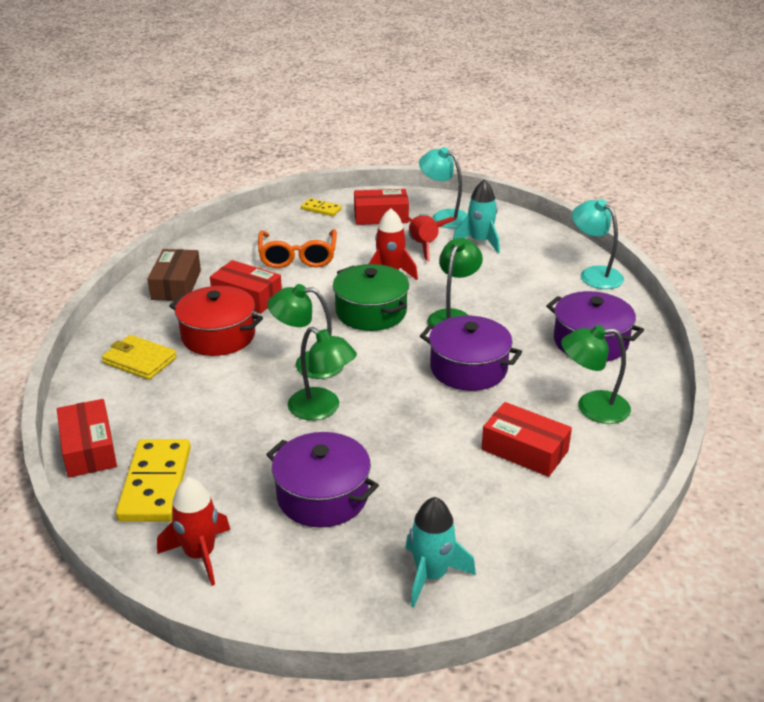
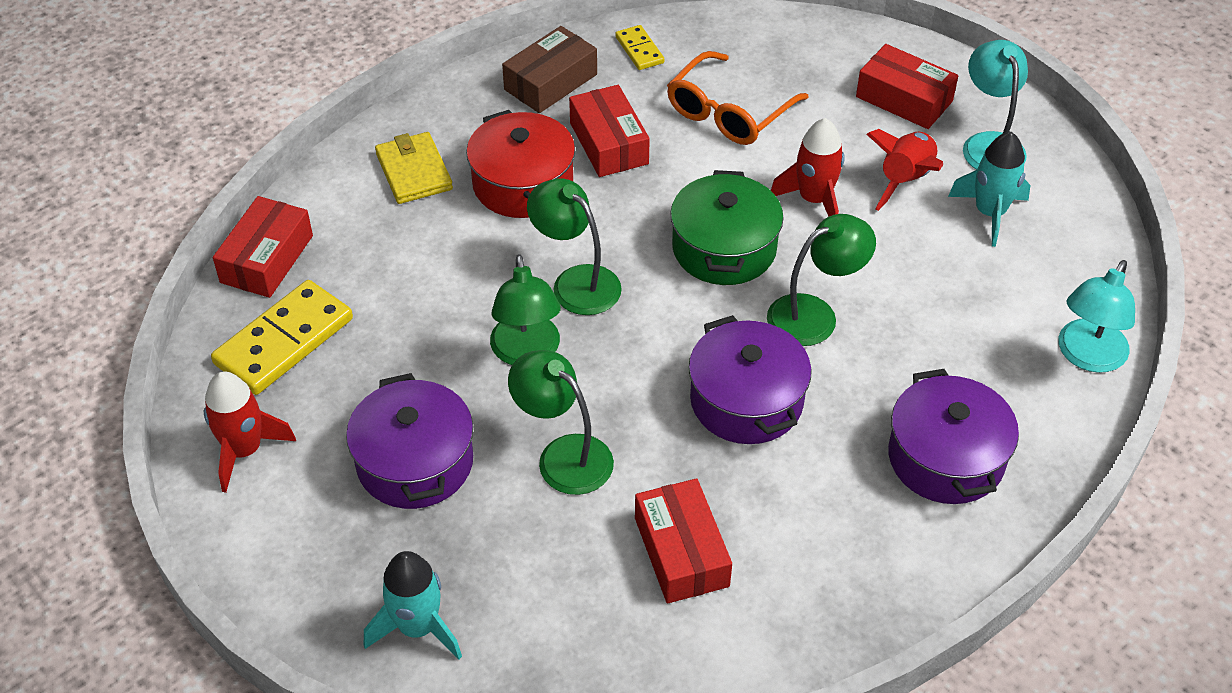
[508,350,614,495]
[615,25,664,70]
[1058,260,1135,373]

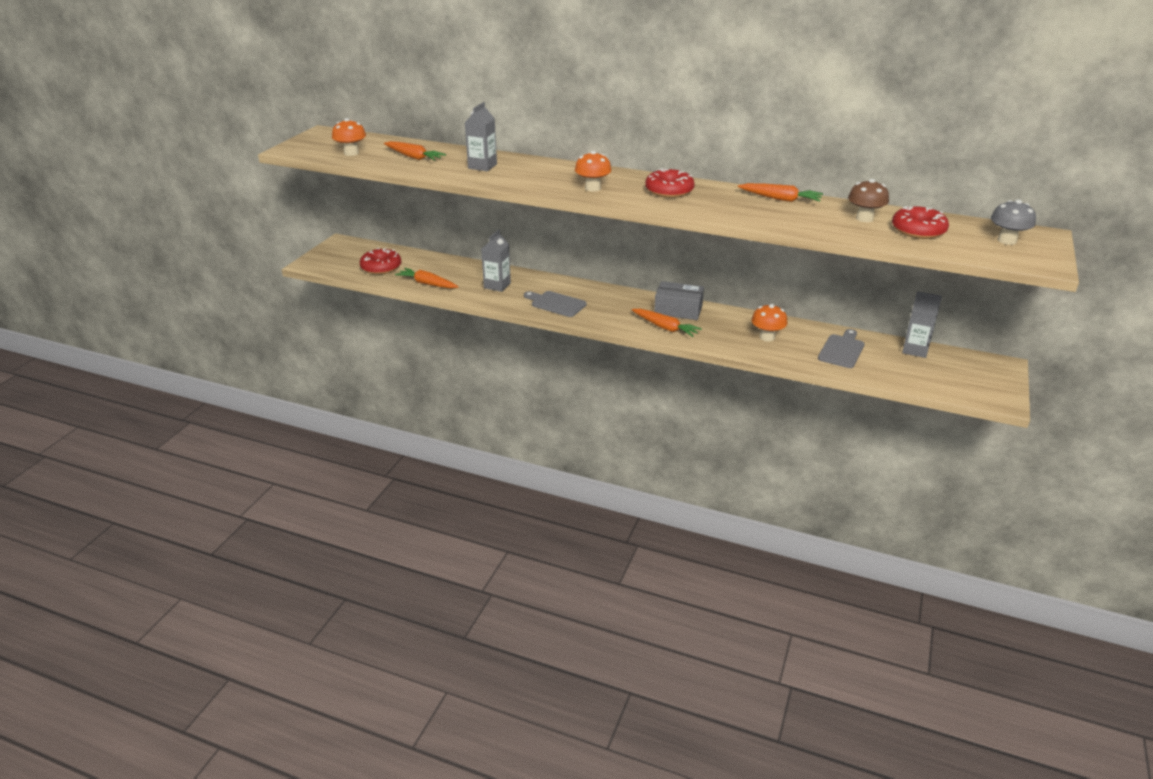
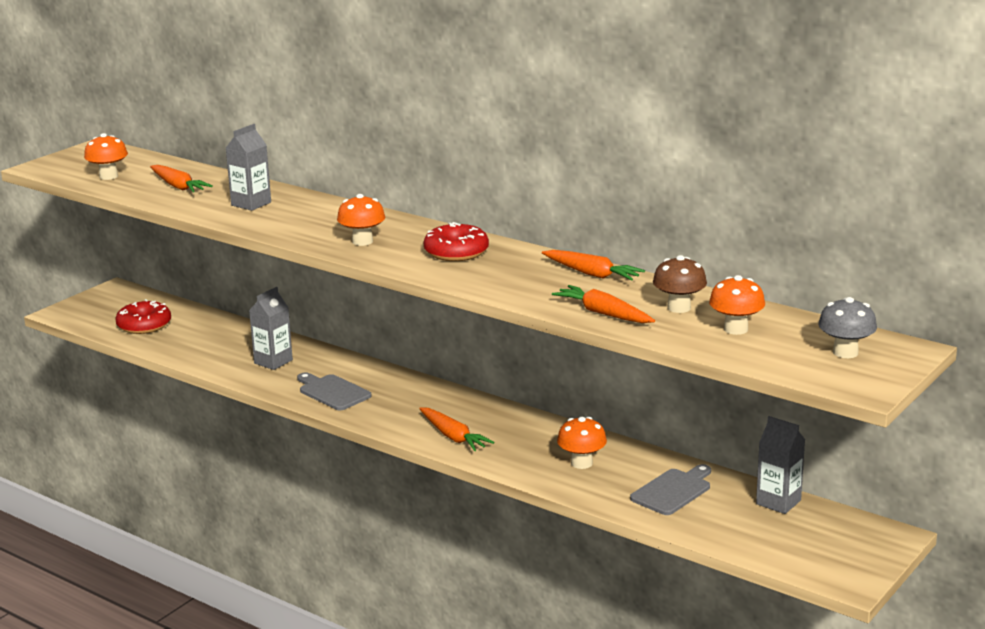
[552,285,655,323]
[709,275,765,335]
[654,281,704,320] (first image)

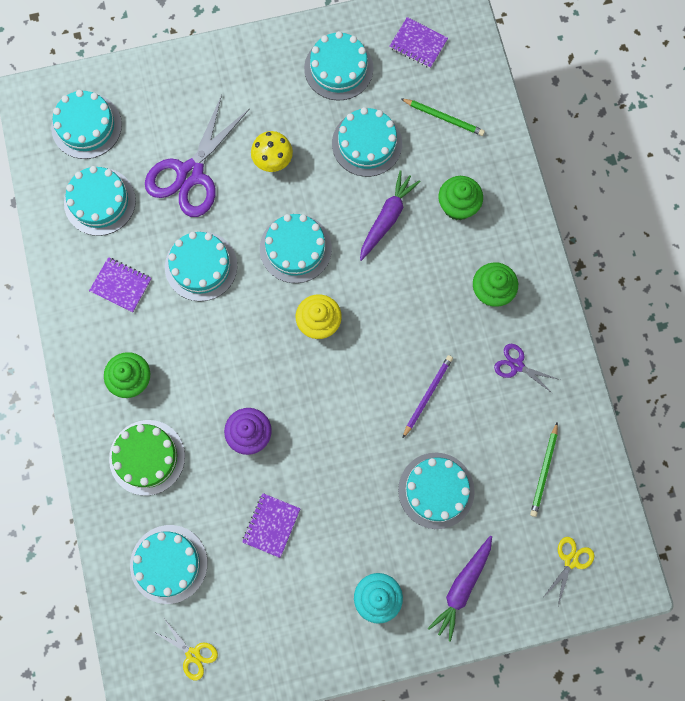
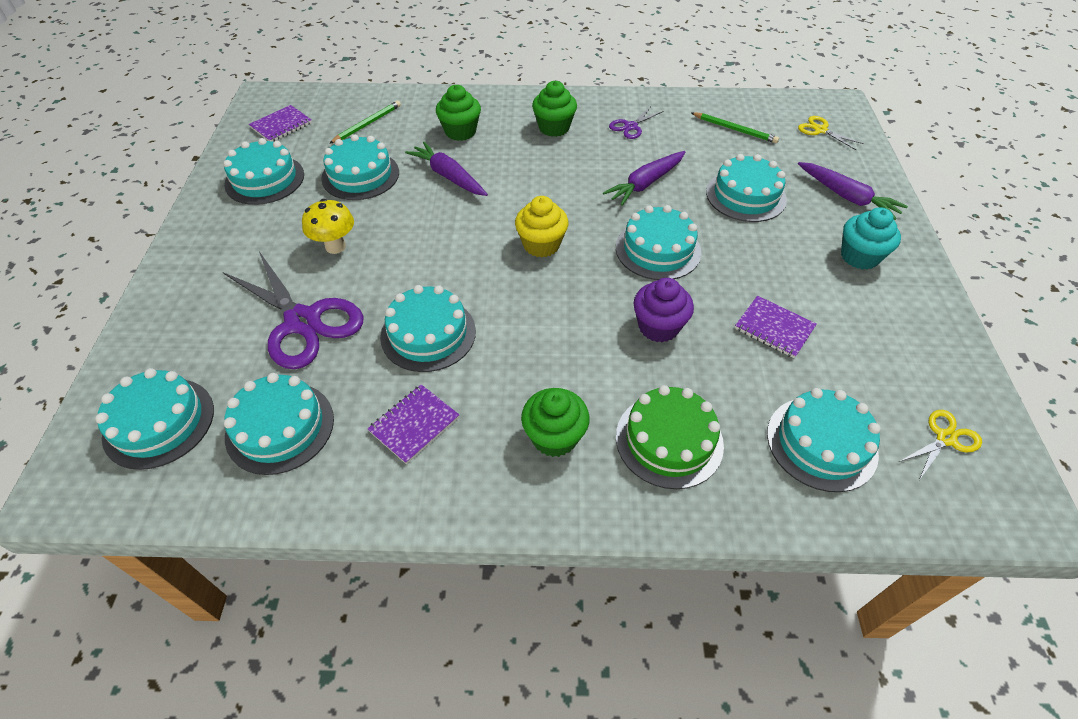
[603,151,685,206]
[616,205,701,280]

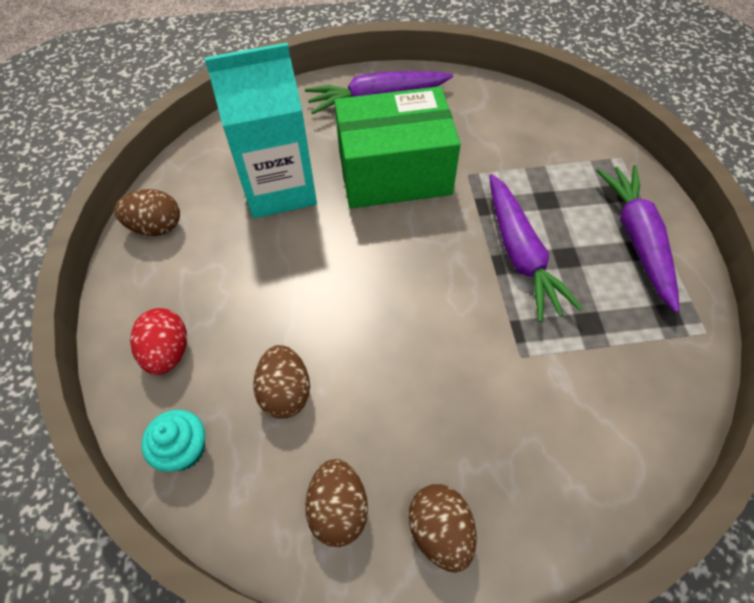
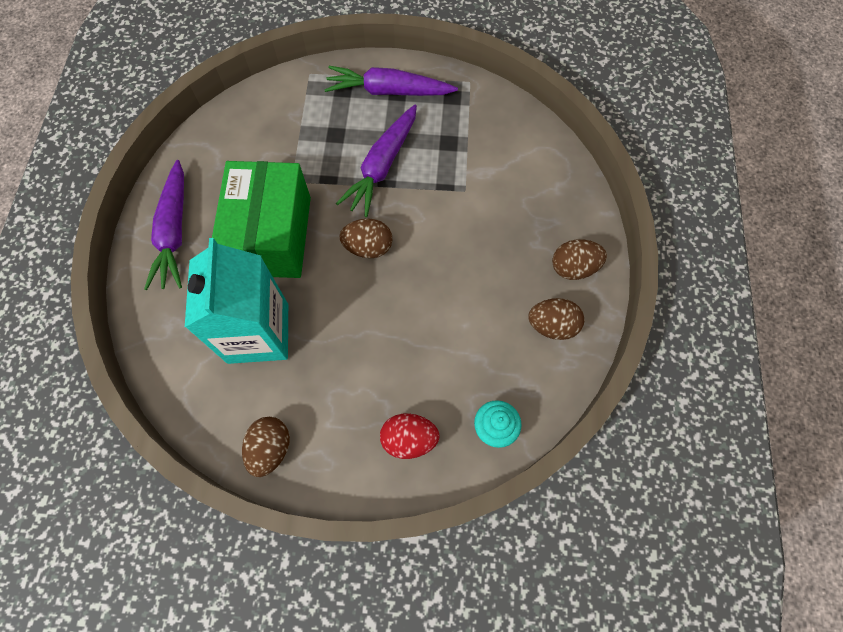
[336,105,417,217]
[339,218,393,258]

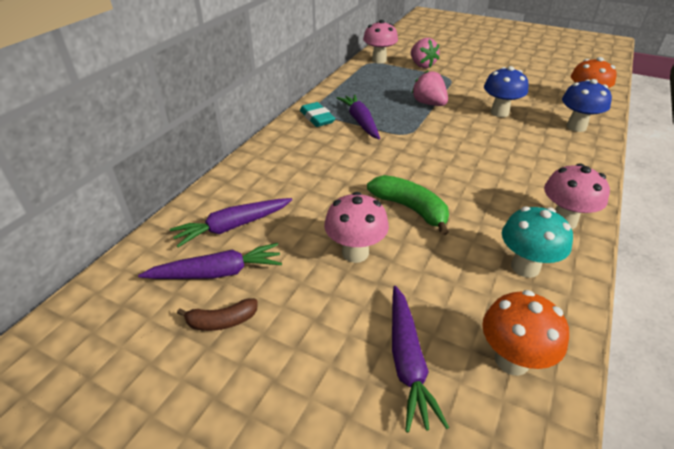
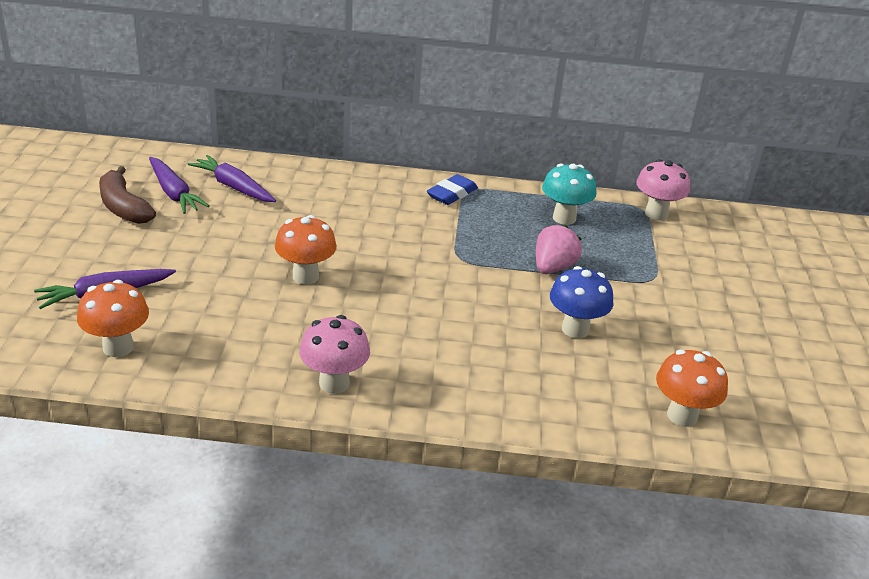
[99,166,156,224]
[275,215,337,284]
[427,174,478,205]
[542,164,597,225]
[324,192,389,263] (first image)
[337,94,380,139] (first image)
[411,38,440,68] (first image)
[562,79,612,132] (first image)

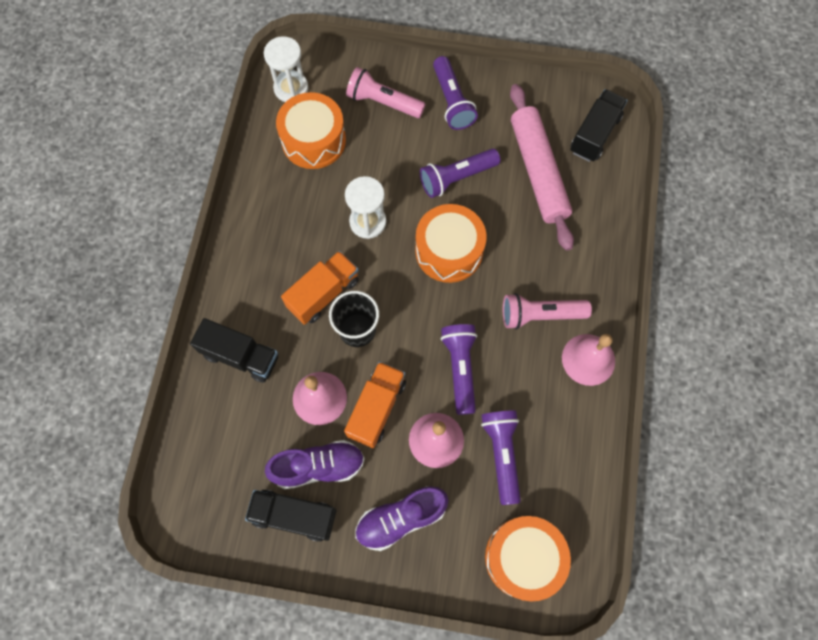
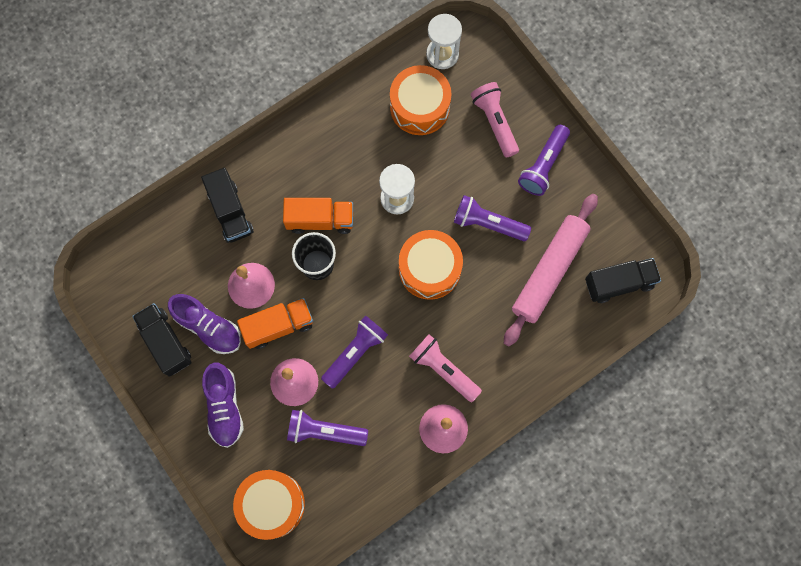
[202,362,244,448]
[287,410,368,446]

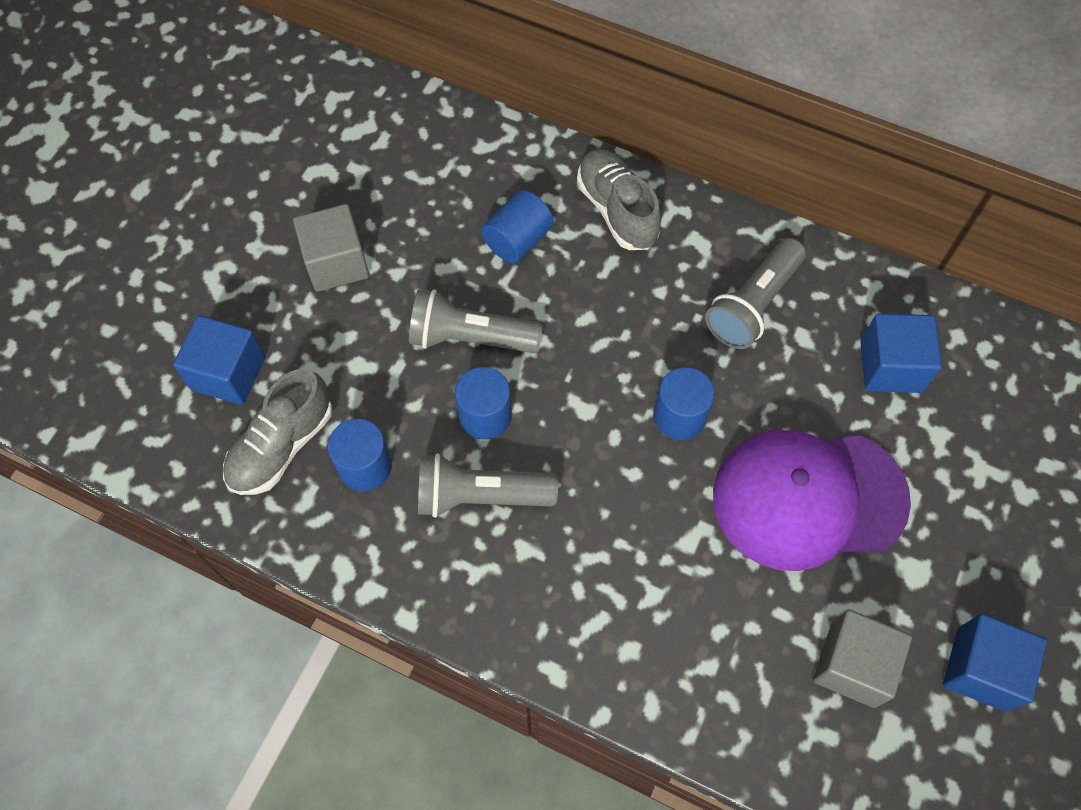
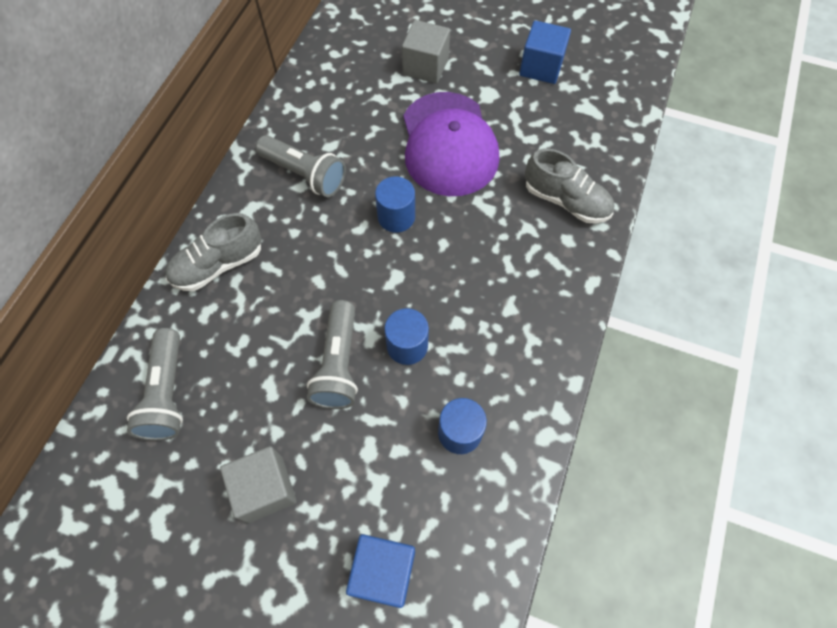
[127,328,183,441]
[402,20,450,83]
[525,148,614,223]
[481,190,554,263] (first image)
[860,313,942,393] (first image)

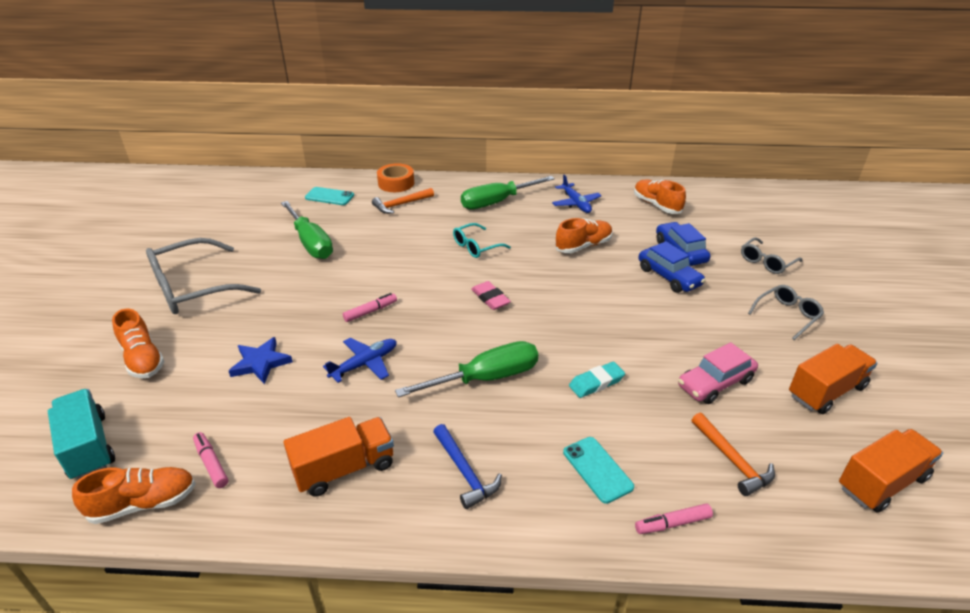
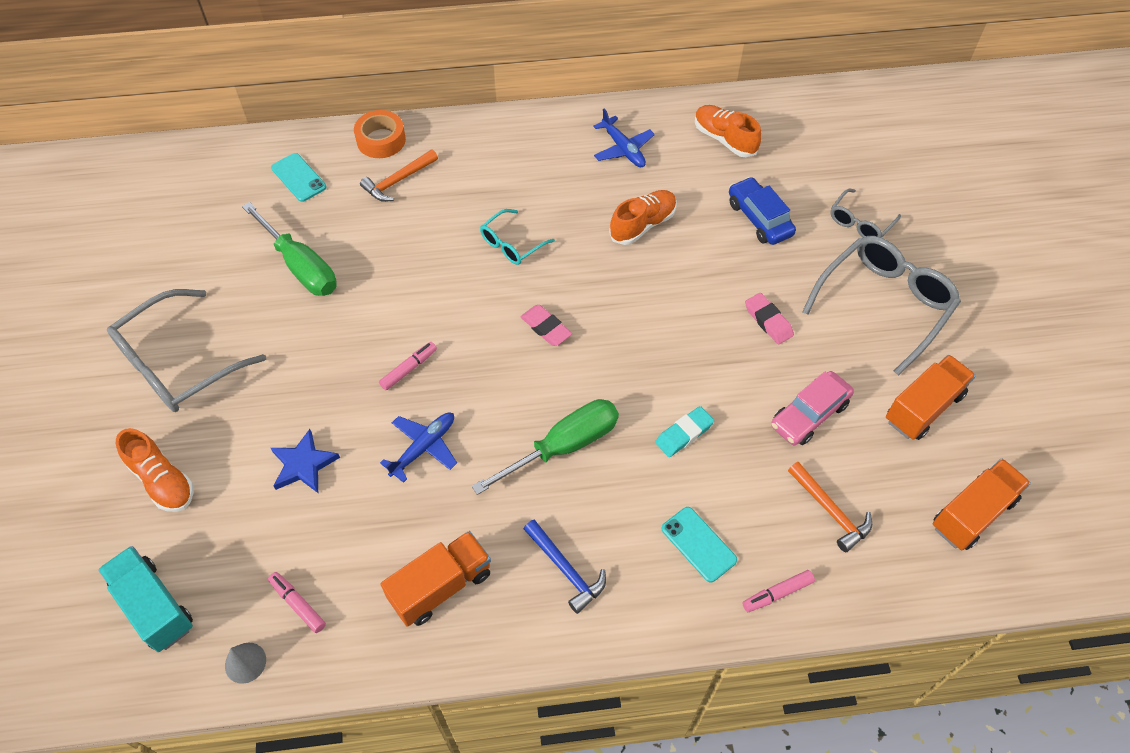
[225,643,266,684]
[271,153,327,202]
[745,293,794,344]
[802,236,961,376]
[461,176,555,210] (first image)
[638,241,706,293] (first image)

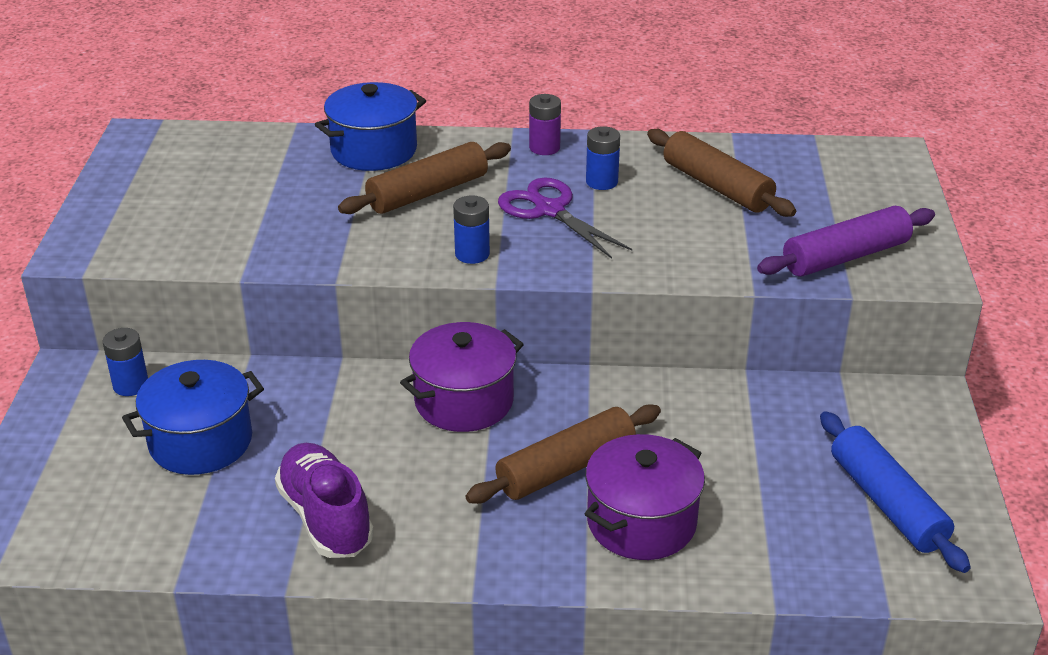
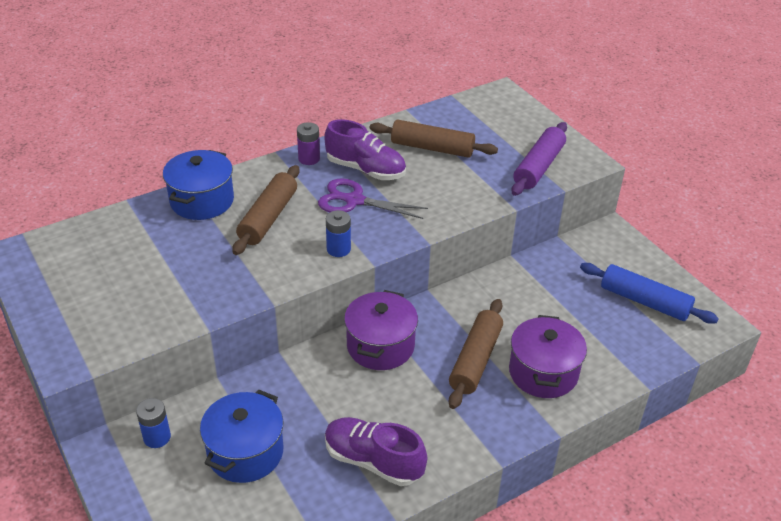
[324,119,406,180]

